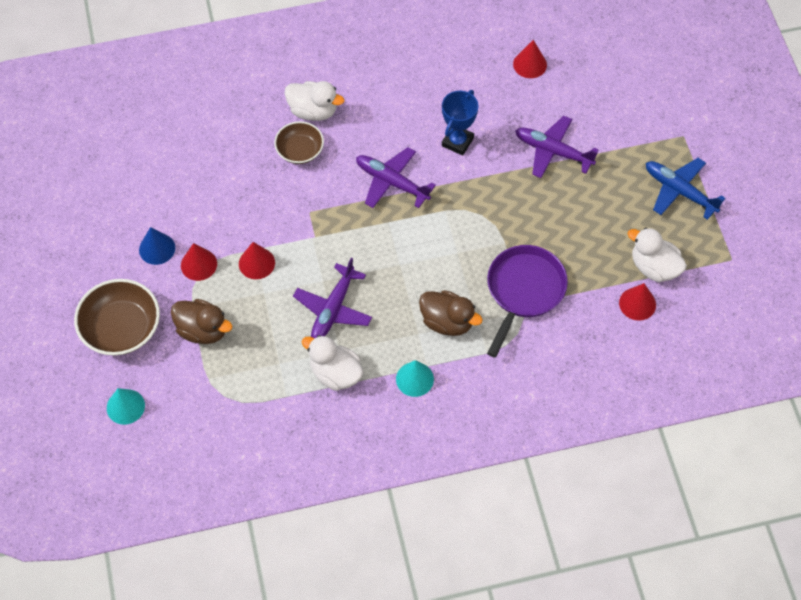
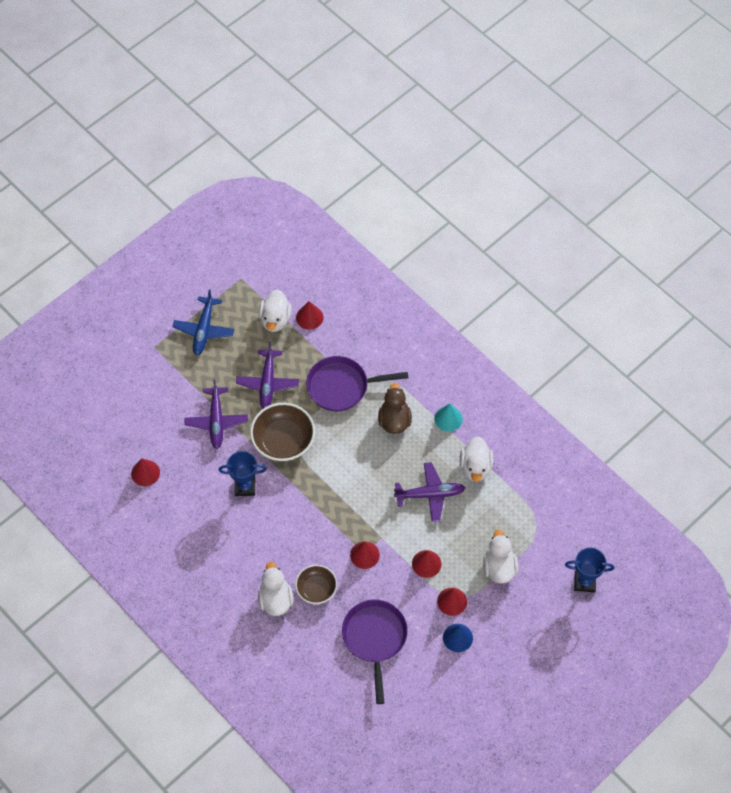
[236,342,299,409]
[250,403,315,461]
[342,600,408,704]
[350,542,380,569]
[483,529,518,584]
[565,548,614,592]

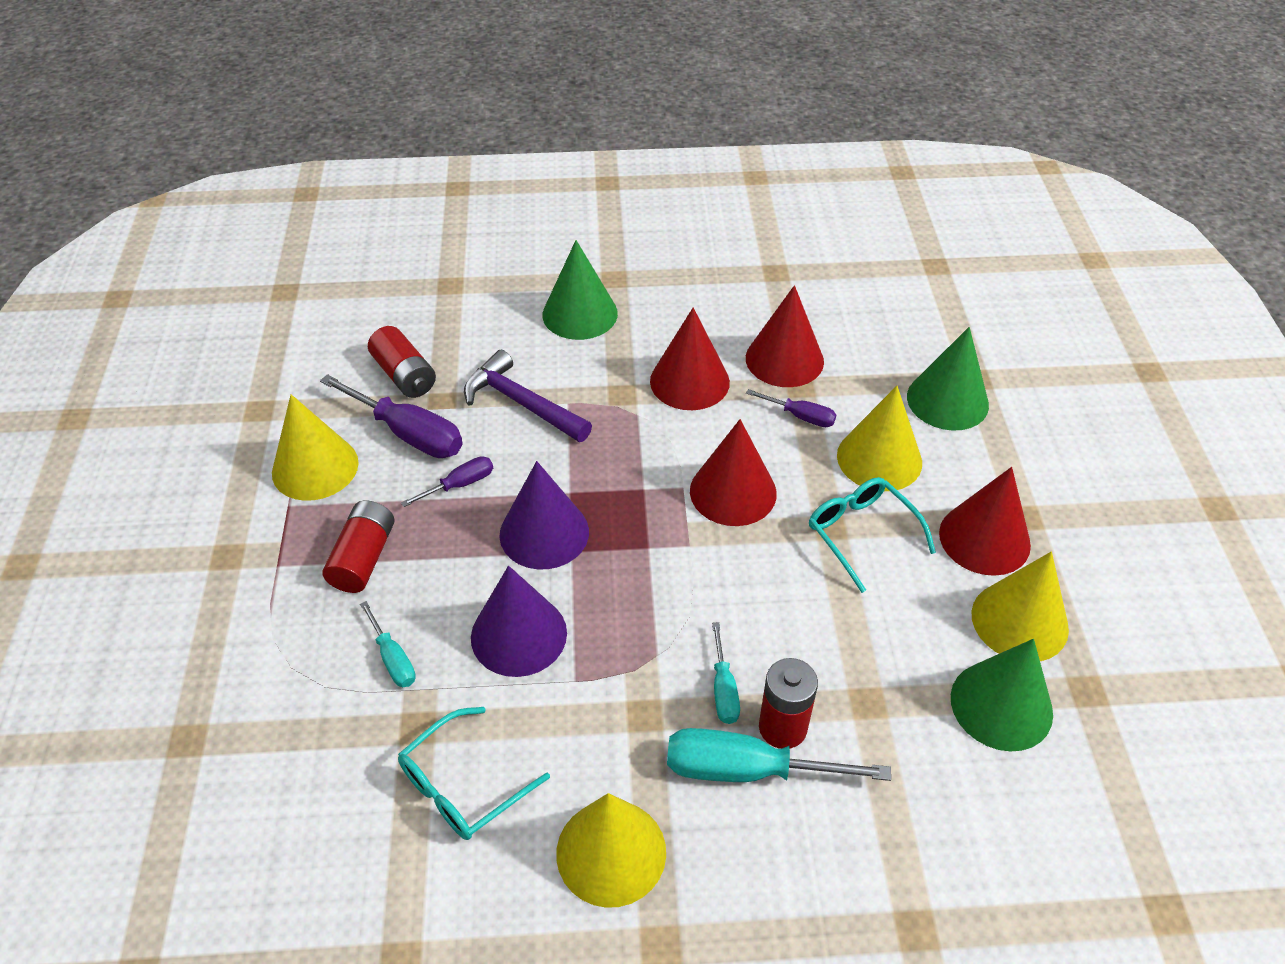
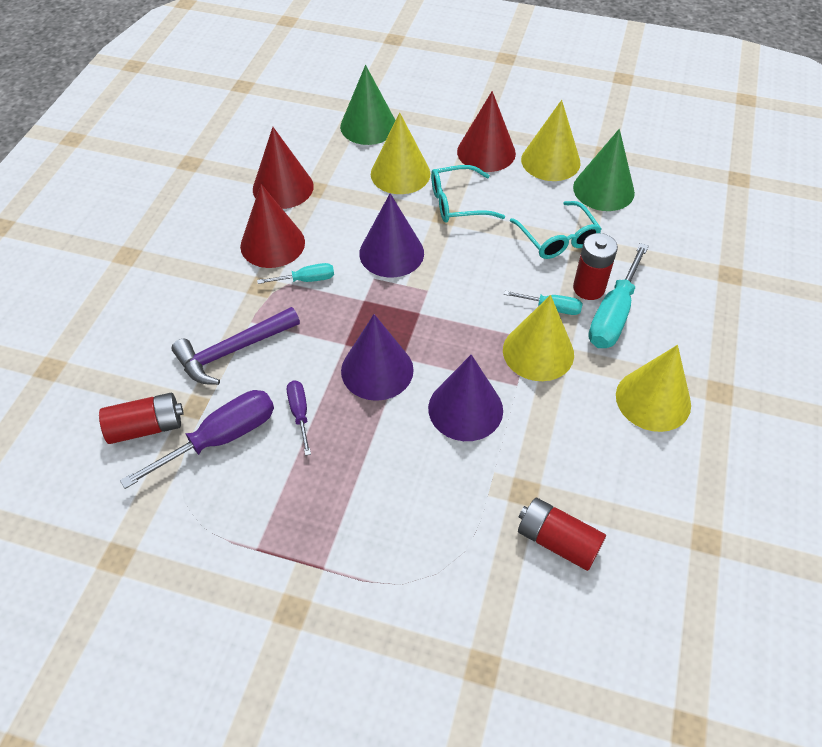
[257,263,334,284]
[359,193,424,278]
[503,295,574,381]
[510,201,602,259]
[518,498,606,571]
[542,240,618,340] (first image)
[746,389,836,427] (first image)

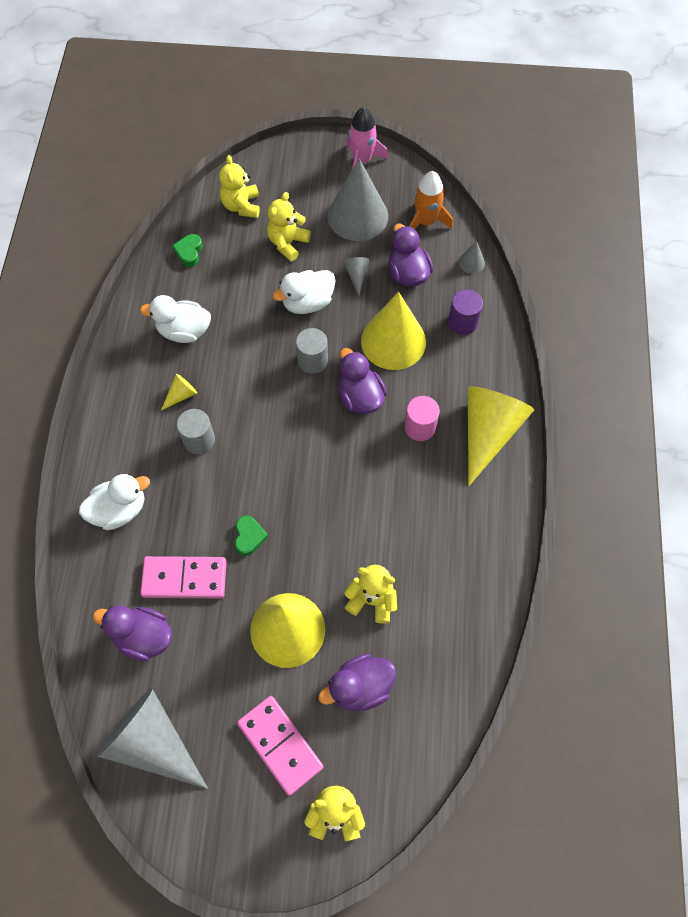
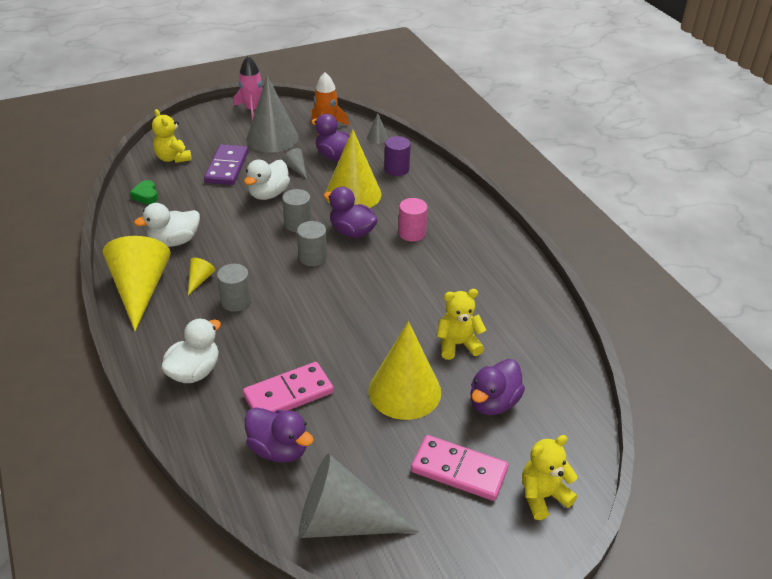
[103,236,171,331]
[204,144,249,185]
[245,407,314,462]
[297,221,327,266]
[235,515,268,556] (first image)

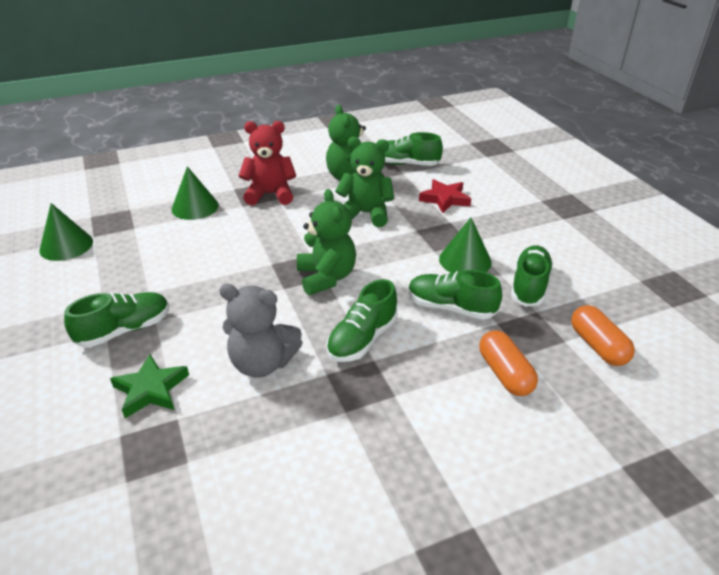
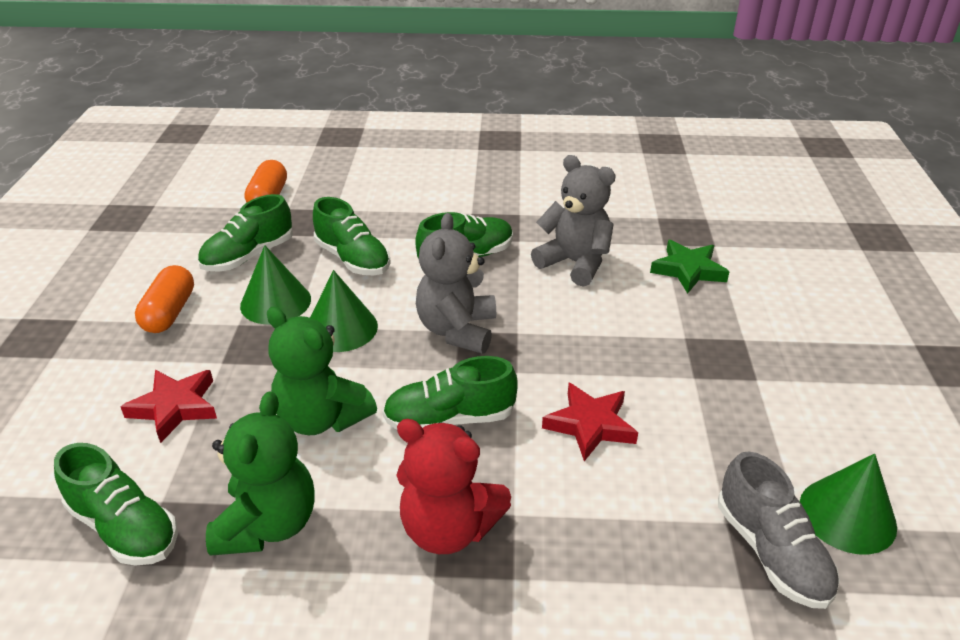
[135,265,194,333]
[310,270,378,352]
[383,356,517,430]
[416,213,496,354]
[542,383,638,461]
[718,451,840,609]

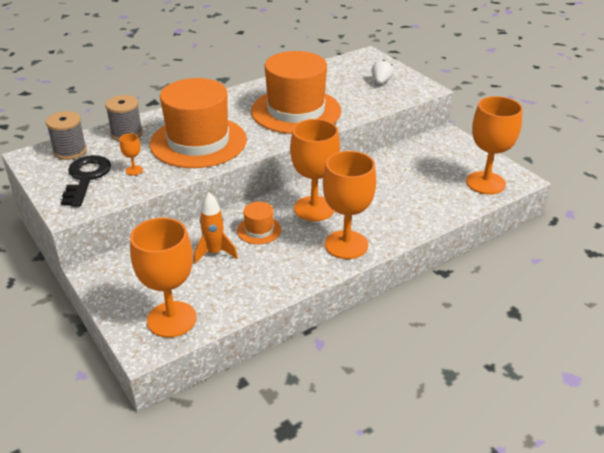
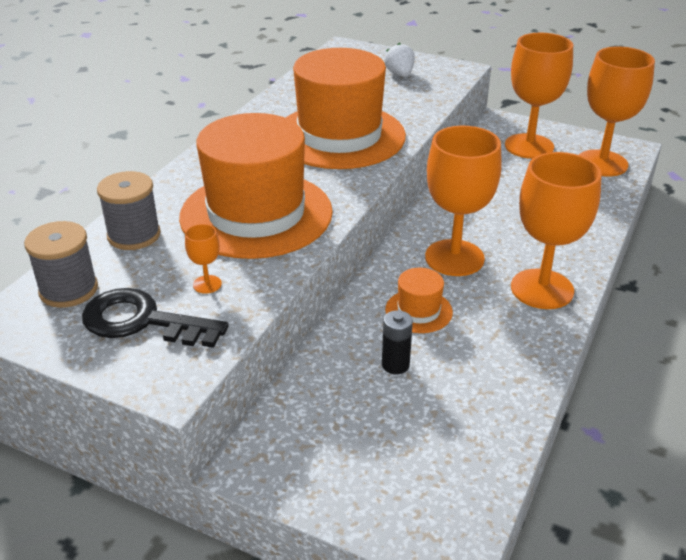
[82,288,229,348]
[382,310,413,374]
[505,32,573,159]

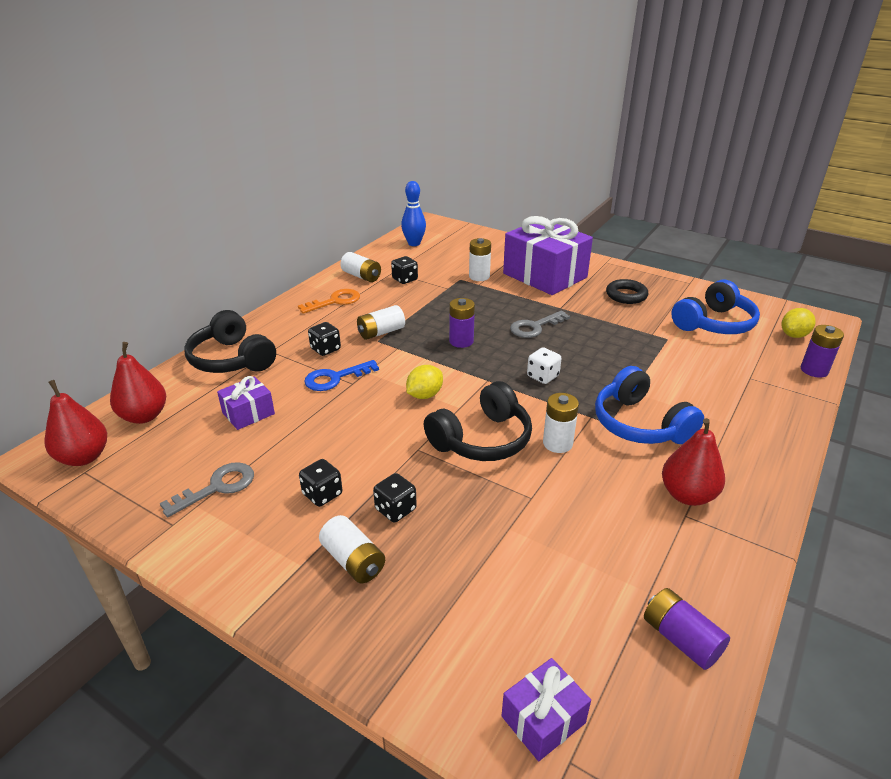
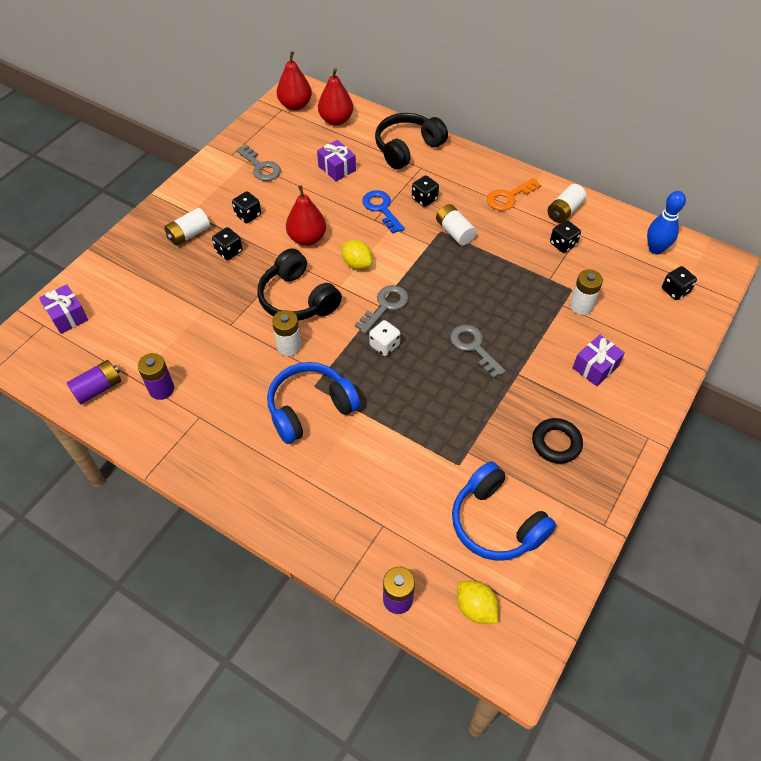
[137,353,174,400]
[286,185,326,246]
[355,285,409,334]
[487,178,541,211]
[573,335,625,386]
[662,266,697,300]

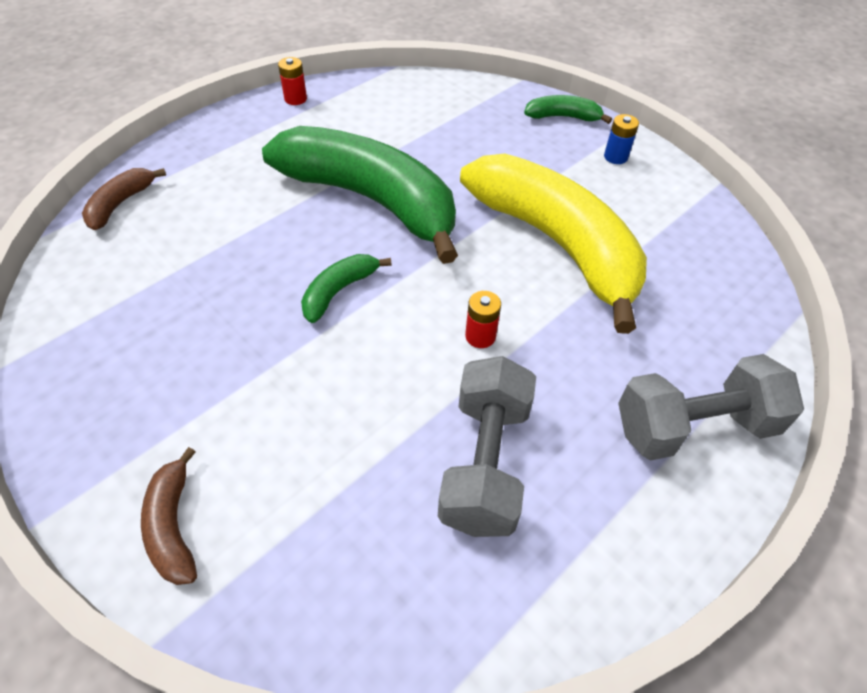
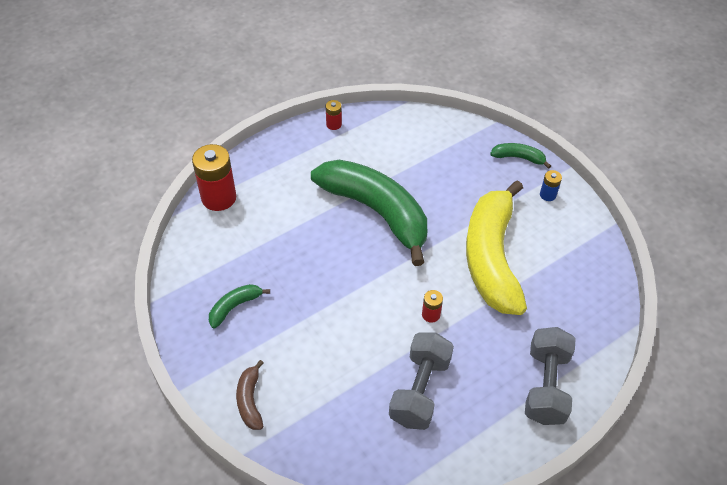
[192,144,236,211]
[209,284,270,329]
[466,180,527,315]
[525,327,576,425]

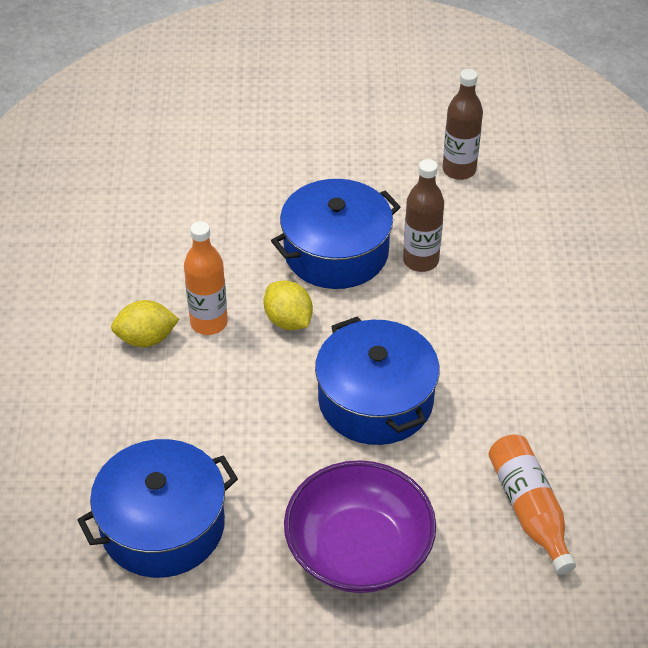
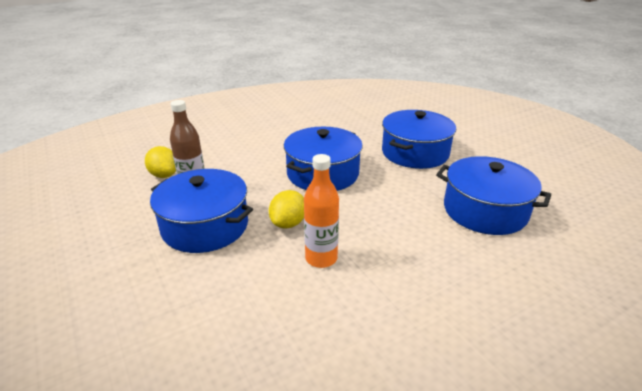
[145,146,176,178]
[382,110,456,169]
[443,69,483,180] (first image)
[488,434,576,575] (first image)

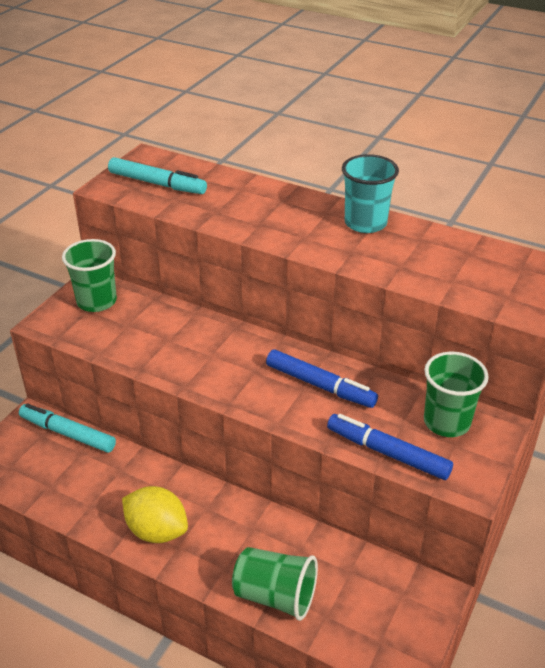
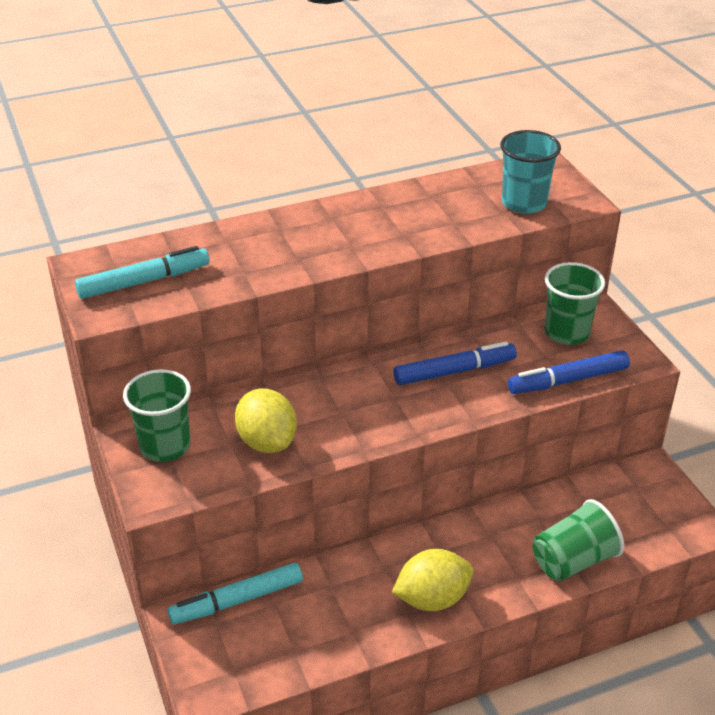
[235,389,297,453]
[500,130,561,214]

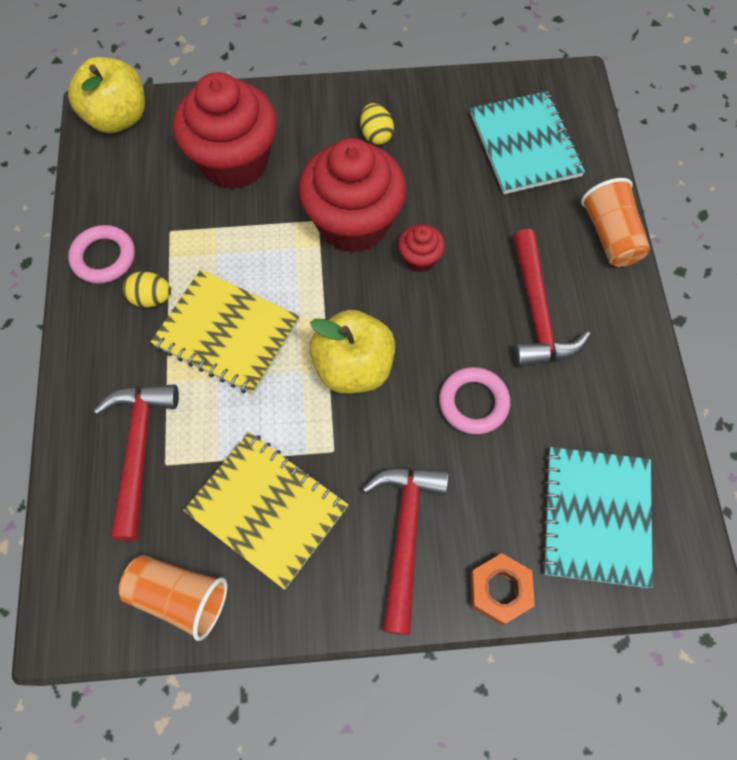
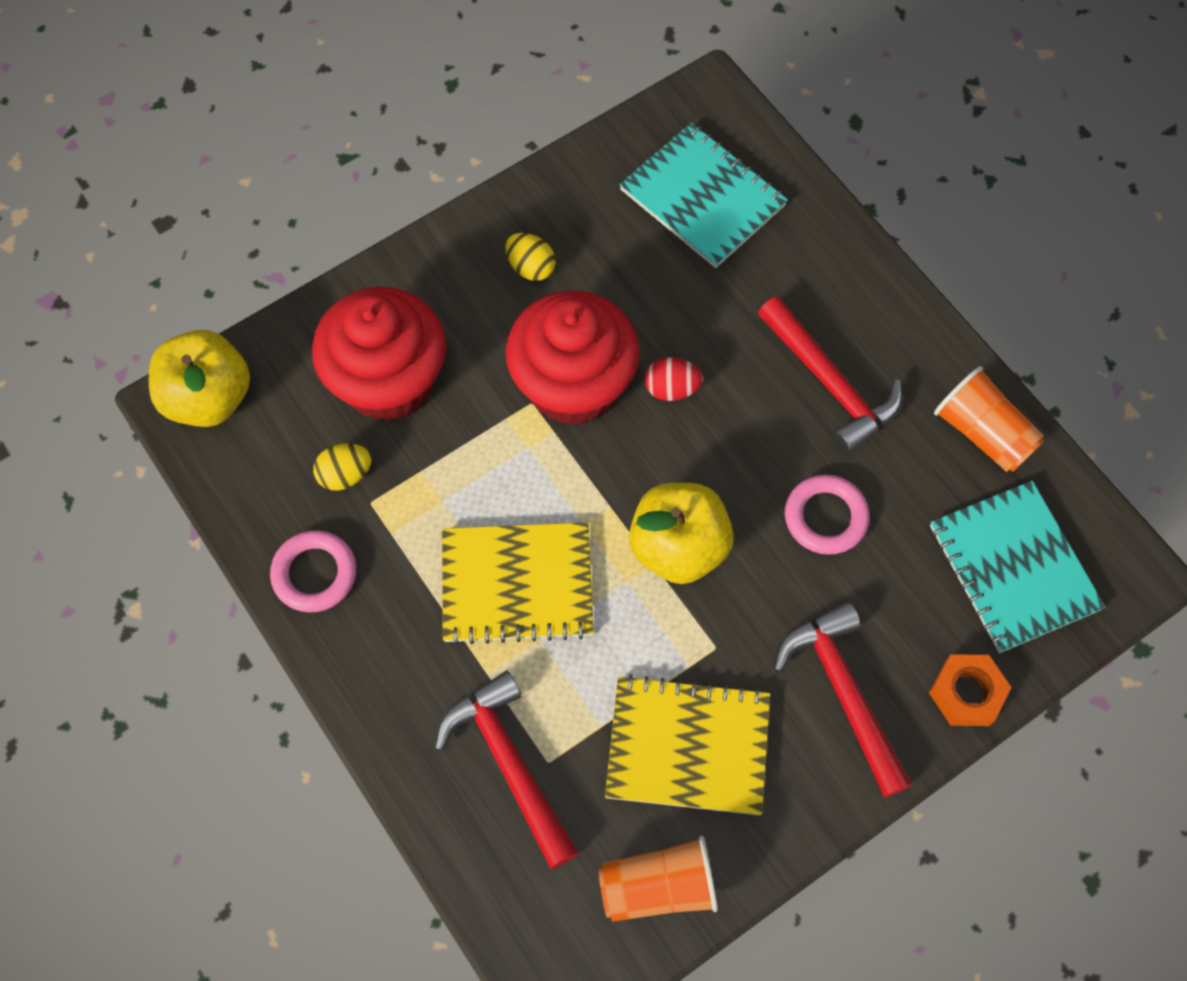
[313,443,372,491]
[644,357,703,401]
[934,366,1044,472]

